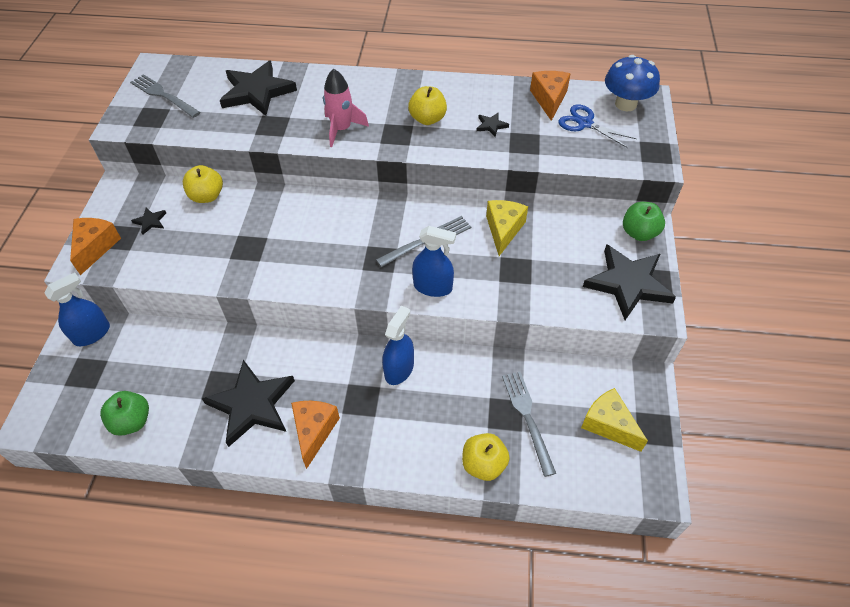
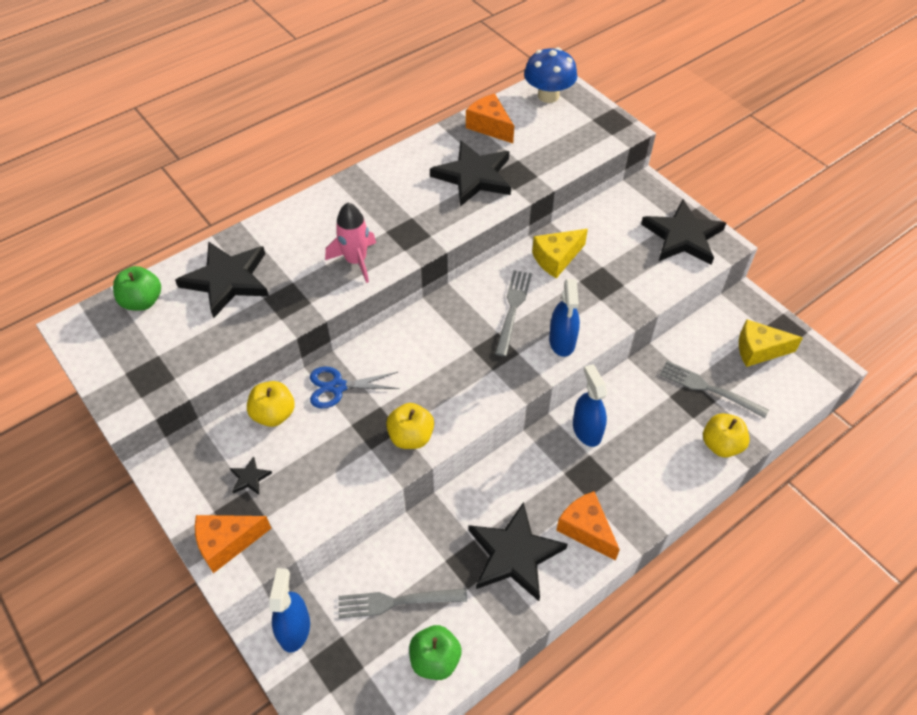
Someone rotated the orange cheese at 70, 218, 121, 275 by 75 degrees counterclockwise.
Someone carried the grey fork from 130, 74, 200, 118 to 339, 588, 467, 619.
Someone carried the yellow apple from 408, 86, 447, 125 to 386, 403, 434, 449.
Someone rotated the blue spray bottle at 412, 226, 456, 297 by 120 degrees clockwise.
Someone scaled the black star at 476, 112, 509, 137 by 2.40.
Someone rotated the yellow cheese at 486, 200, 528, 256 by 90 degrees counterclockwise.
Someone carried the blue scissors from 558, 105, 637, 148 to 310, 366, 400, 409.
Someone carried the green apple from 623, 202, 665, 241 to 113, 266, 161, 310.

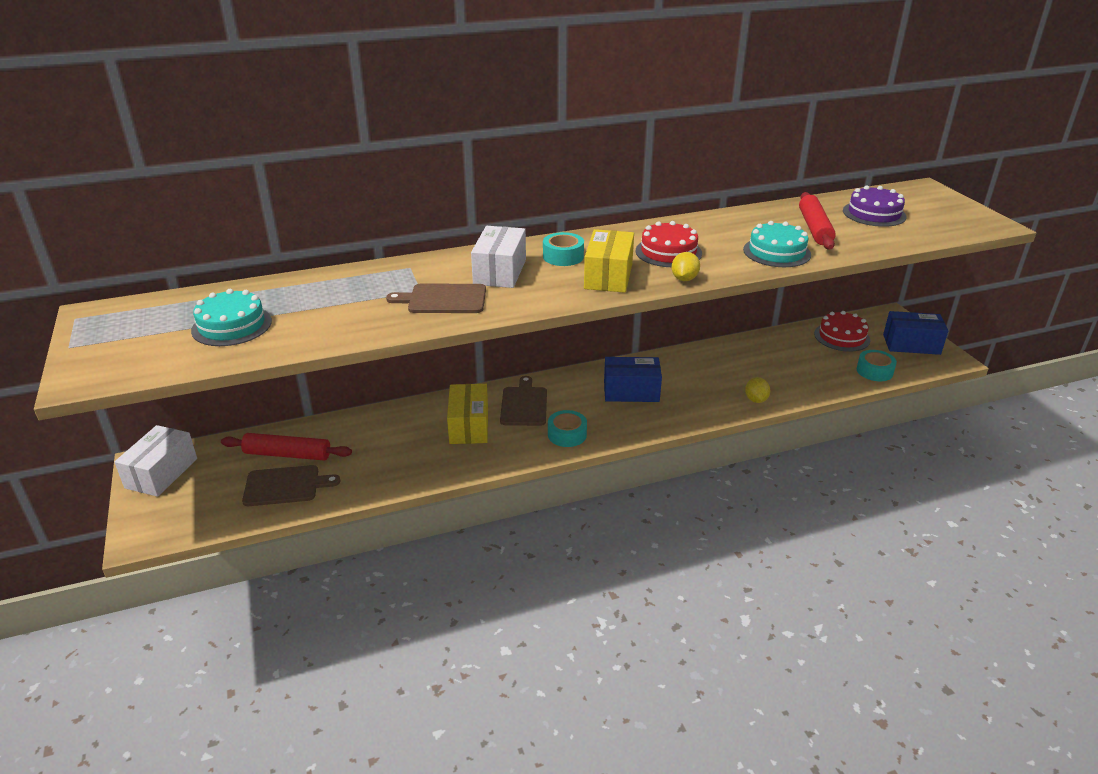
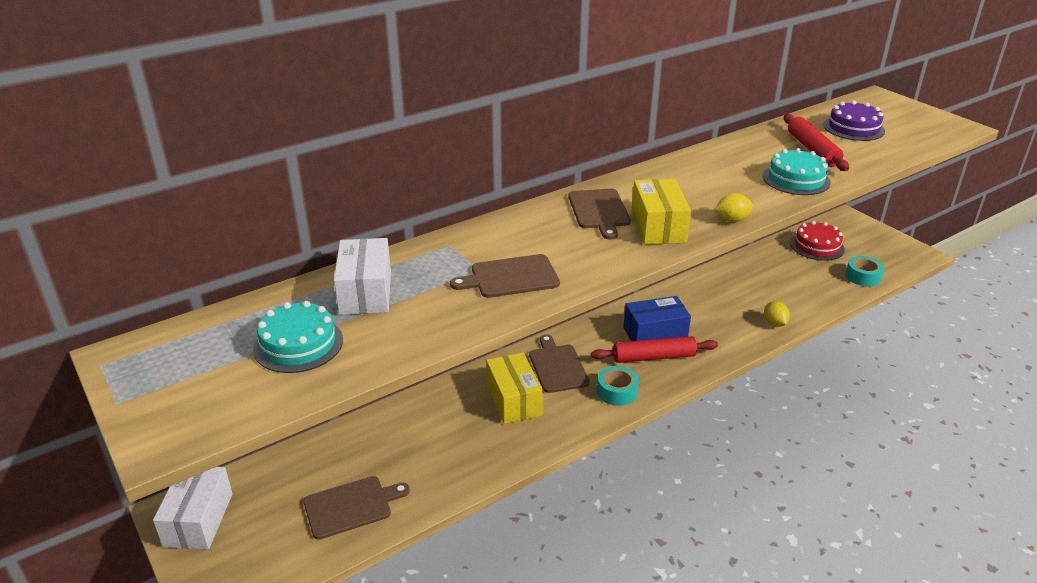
Someone carried the red rolling pin from 221, 433, 352, 460 to 591, 336, 718, 363.
Someone carried the white box from 471, 226, 526, 288 to 334, 238, 391, 315.
Someone swapped the turquoise tape at 543, 232, 584, 266 for the brown cutting board at 568, 189, 631, 240.
Someone took away the red cake at 636, 221, 702, 267.
Someone rotated the yellow lemon at 671, 252, 700, 281 by 75 degrees clockwise.
Someone took away the blue box at 883, 311, 948, 355.

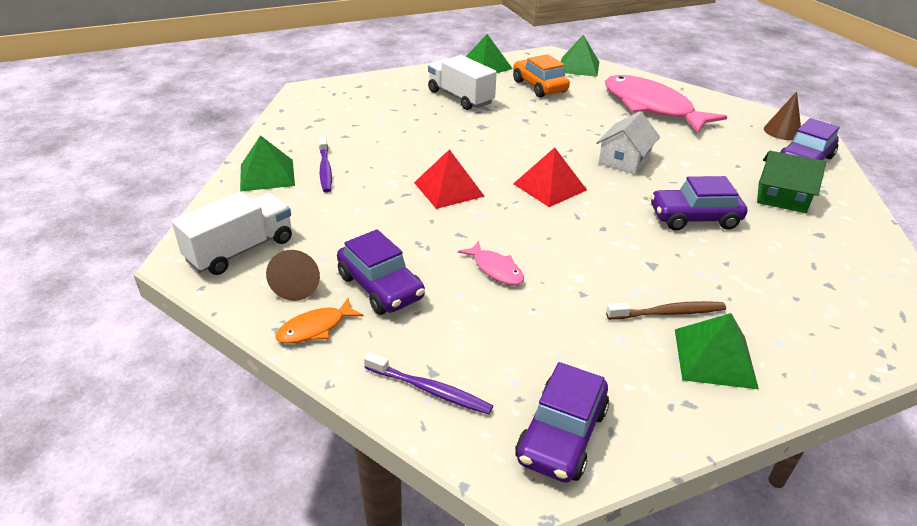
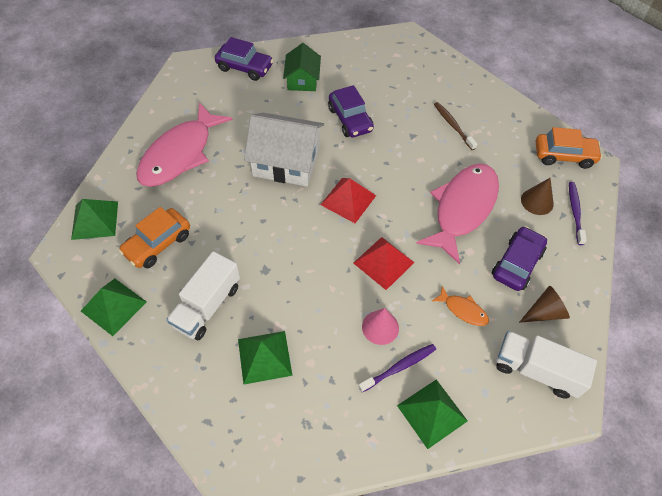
Someone carried the orange fish from 275, 298, 363, 344 to 432, 286, 489, 326.
Someone scaled the pink fish at 458, 241, 524, 285 by 2.36.
Someone repainted the purple car at 515, 362, 609, 483, which became the orange car at 536, 127, 602, 169.
Someone scaled the white house at 596, 111, 660, 174 by 1.65.
Someone carried the green pyramid from 675, 313, 759, 389 to 238, 331, 292, 385.
Someone carried the brown cone from 764, 91, 801, 140 to 521, 178, 554, 215.
Someone put down the pink cone at 362, 308, 399, 345.

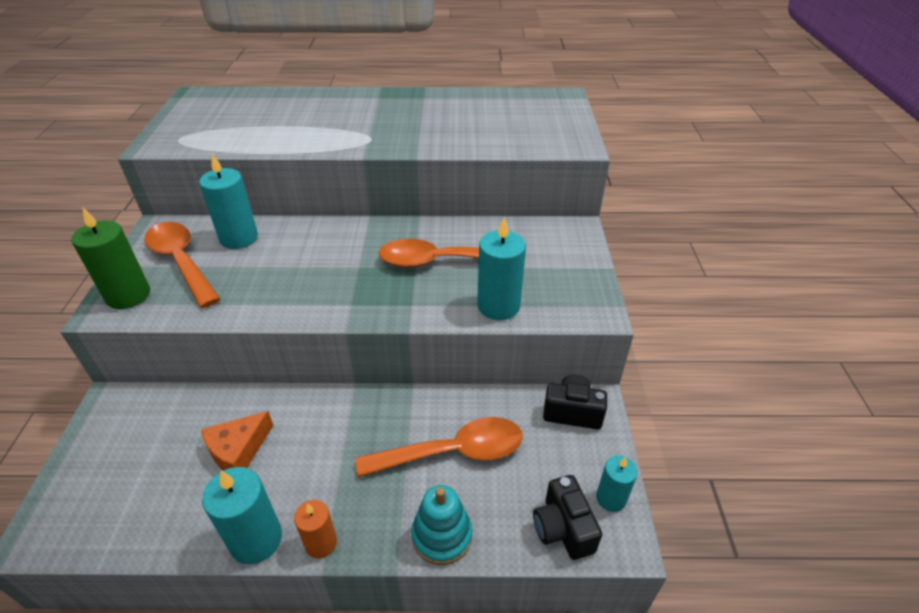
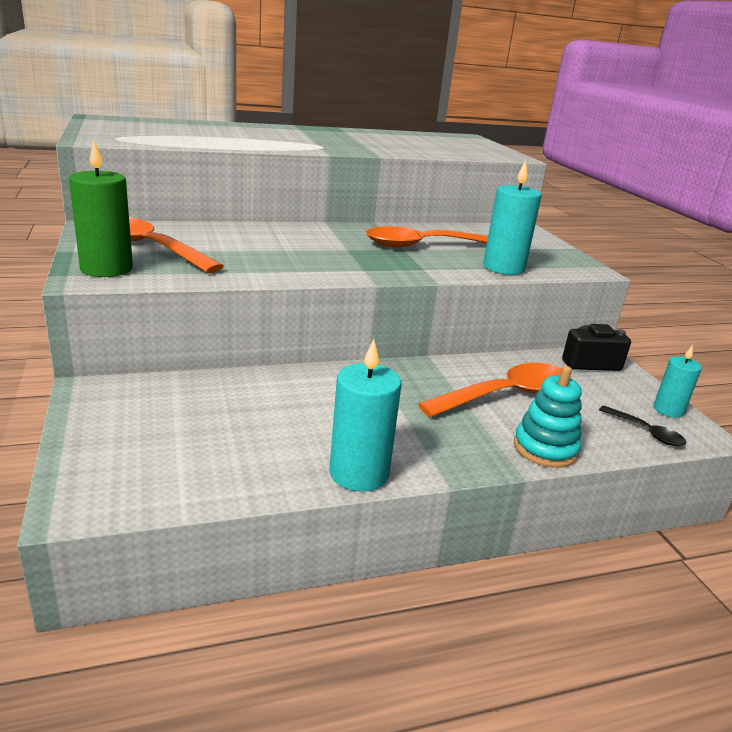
Someone took away the turquoise candle at 199, 154, 258, 249.
Someone took away the orange cheese at 201, 411, 273, 471.
Someone took away the orange candle at 294, 500, 337, 558.
Someone swapped the black camera at 533, 475, 602, 560 for the black spoon at 599, 406, 687, 446.

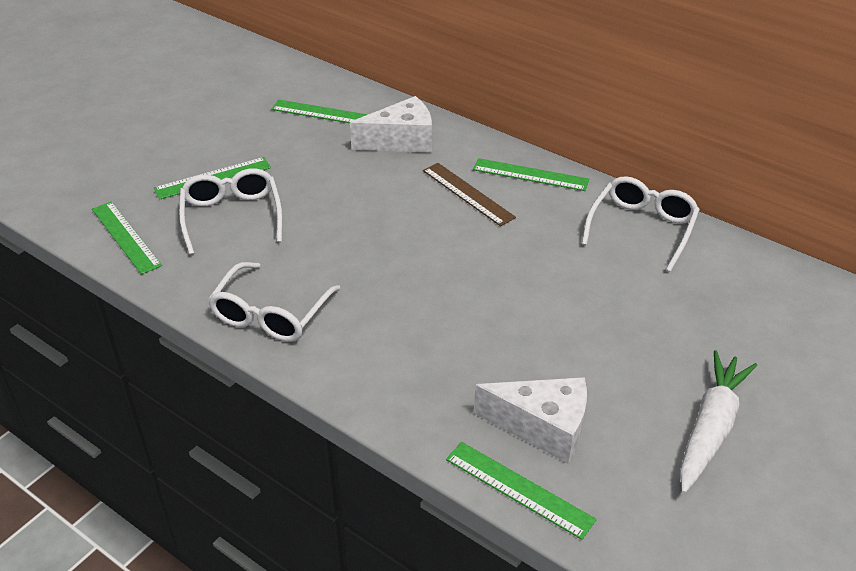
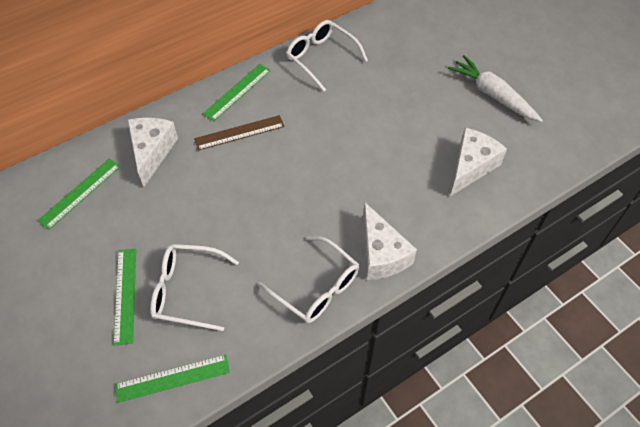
Someone took away the green ruler at 446, 442, 597, 540.
Someone put down the white cheese at 363, 202, 417, 280.

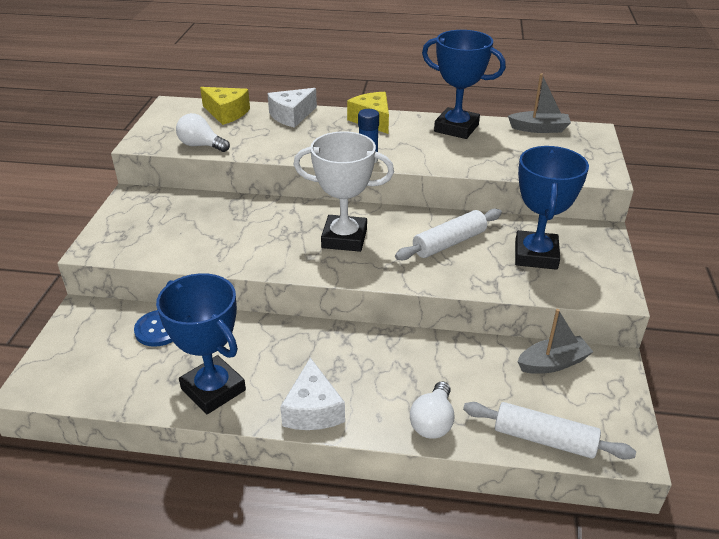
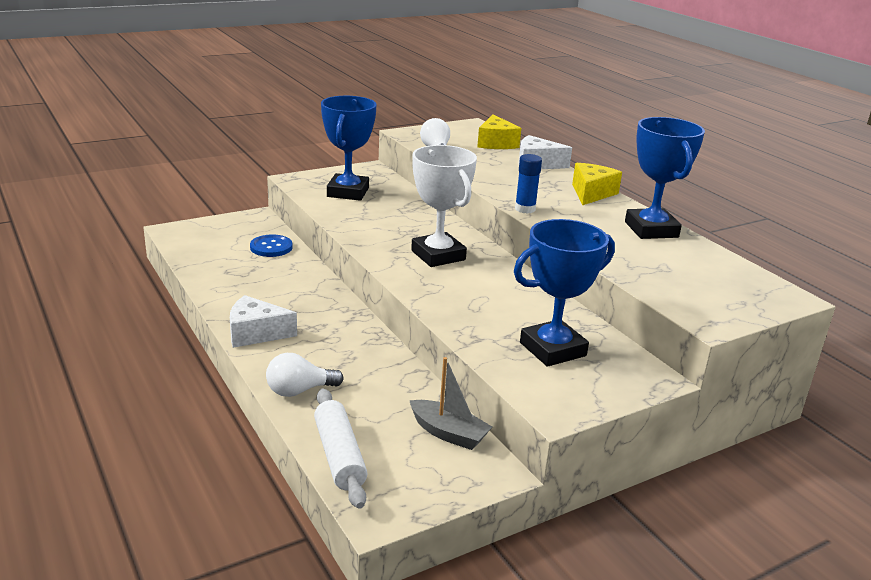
Someone carried the blue trophy from 156, 273, 246, 414 to 321, 96, 377, 201.
Someone rotated the white cheese at 280, 357, 345, 430 by 45 degrees clockwise.
Someone took away the white rolling pin at 395, 208, 502, 260.
Someone took away the grey boat at 508, 73, 571, 133.

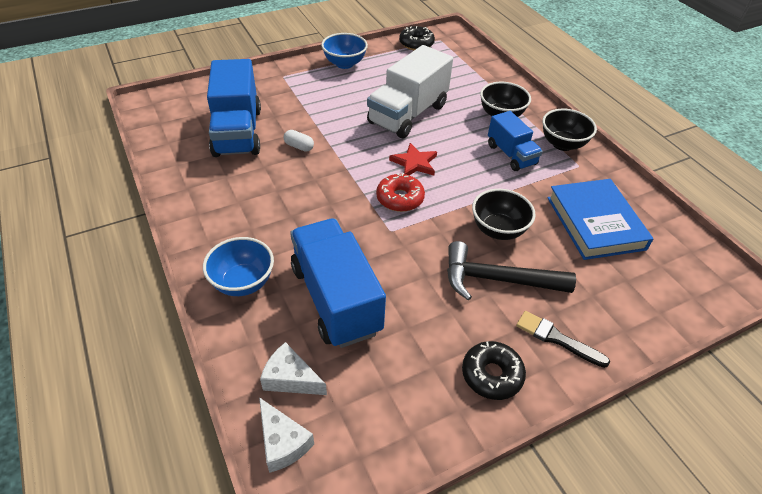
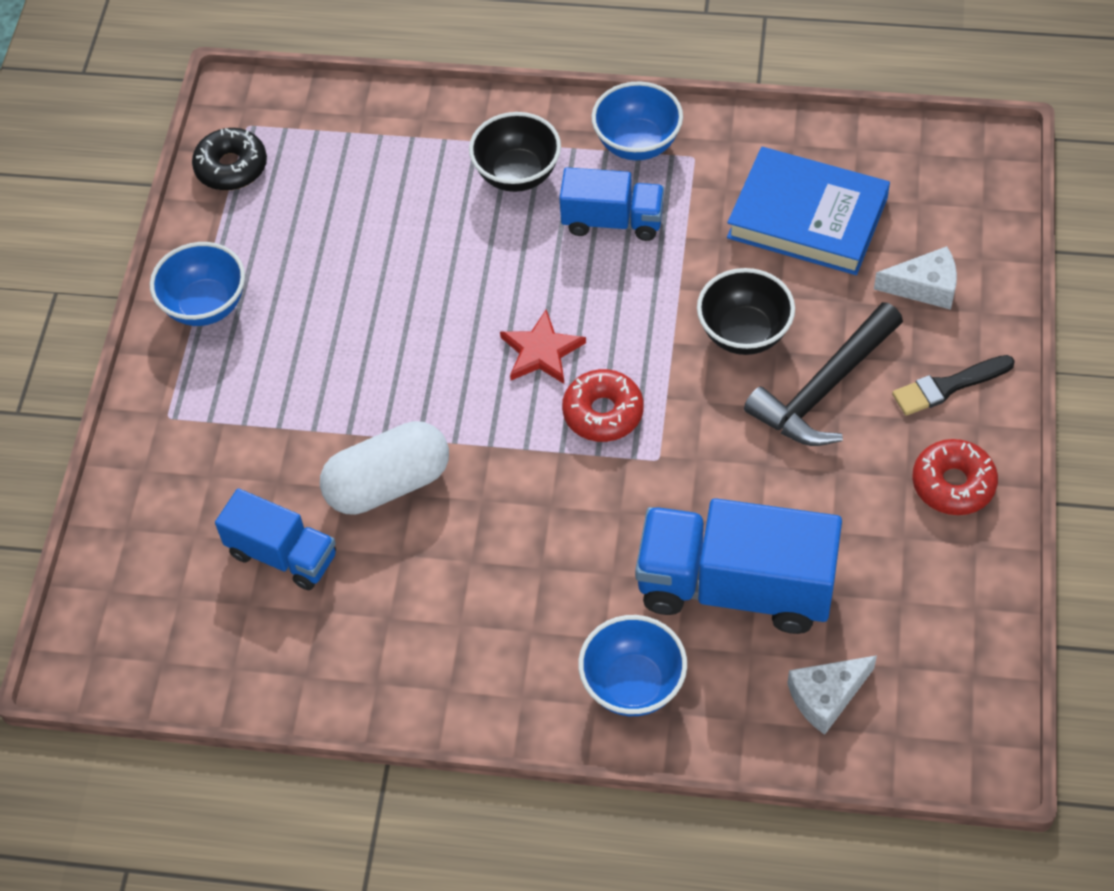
Someone scaled the blue truck at 207, 59, 261, 157 by 0.59.
Someone carried the white cheese from 259, 397, 314, 473 to 874, 246, 957, 310.
Someone scaled the white capsule at 283, 130, 314, 152 by 2.17.
Someone took away the white truck at 367, 45, 453, 138.
Someone repainted the black donut at 462, 341, 526, 400, which became the red donut at 912, 439, 998, 515.
Someone repainted the black bowl at 542, 109, 597, 151, which became the blue bowl at 591, 81, 683, 160.

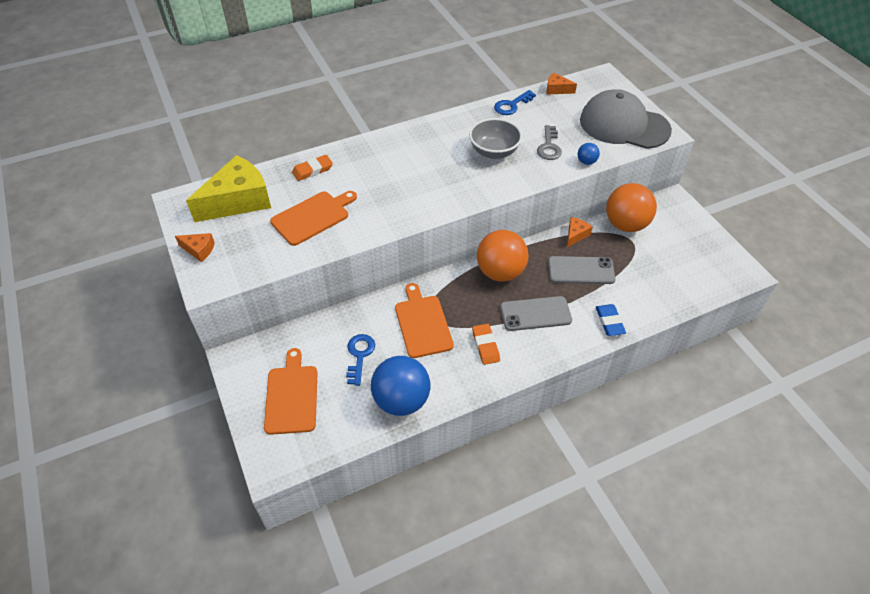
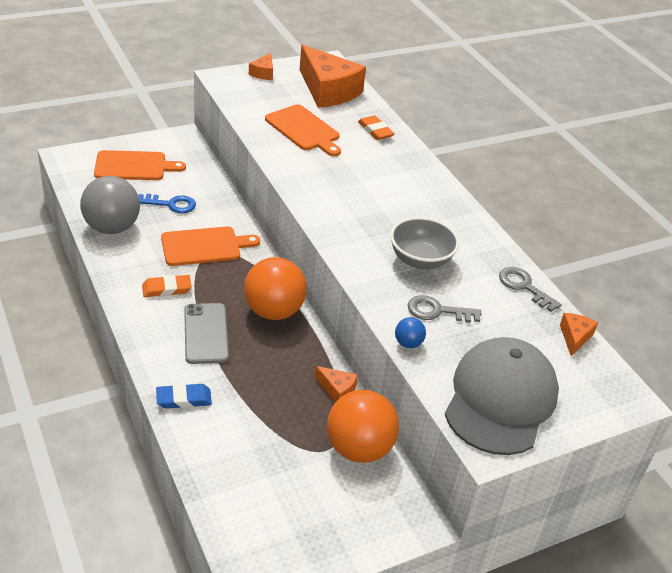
Someone repainted the yellow cheese at 186, 155, 271, 222, which became the orange cheese at 300, 45, 366, 108.
Someone repainted the blue ball at 371, 356, 430, 416, which became the grey ball at 80, 176, 140, 234.
Someone repainted the blue key at 494, 90, 536, 115, which became the grey key at 499, 267, 562, 312.
Someone took away the grey phone at 548, 256, 616, 284.

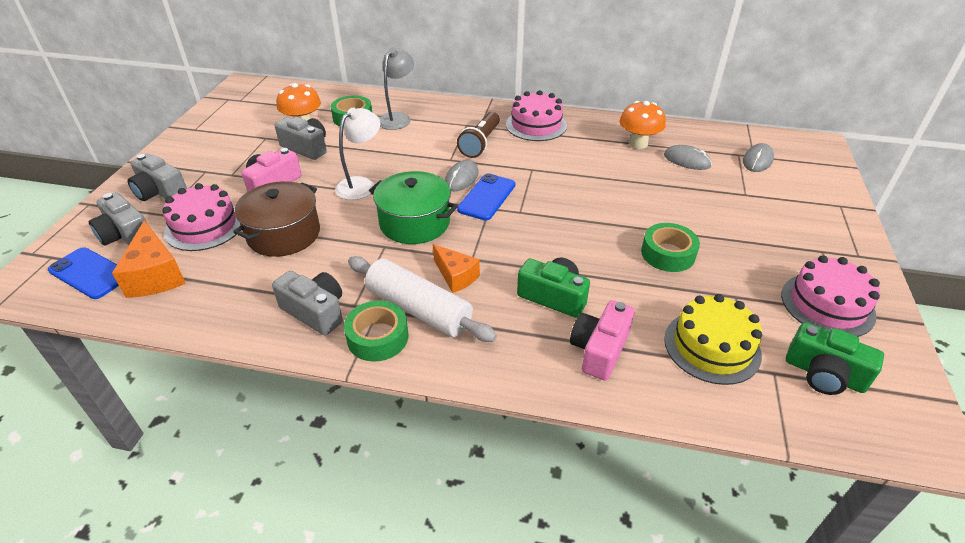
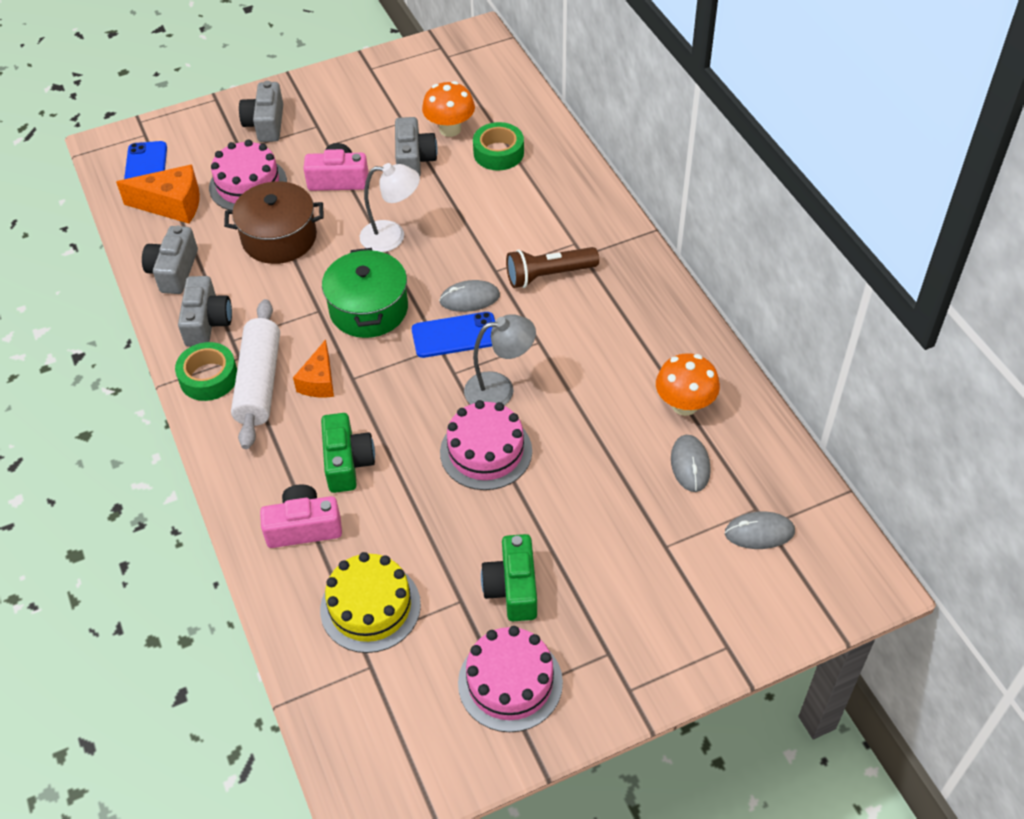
Someone carried the grey camera from 88, 192, 147, 246 to 142, 225, 198, 294.
Someone rotated the orange cheese at 112, 220, 186, 298 by 120 degrees counterclockwise.
Someone carried the grey lamp from 379, 47, 414, 130 to 464, 314, 536, 406.
Someone carried the pink cake from 506, 90, 567, 141 to 440, 400, 532, 490.
Someone took away the green tape at 641, 223, 700, 272.
Someone carried the green camera from 786, 322, 884, 395 to 481, 534, 537, 621.

